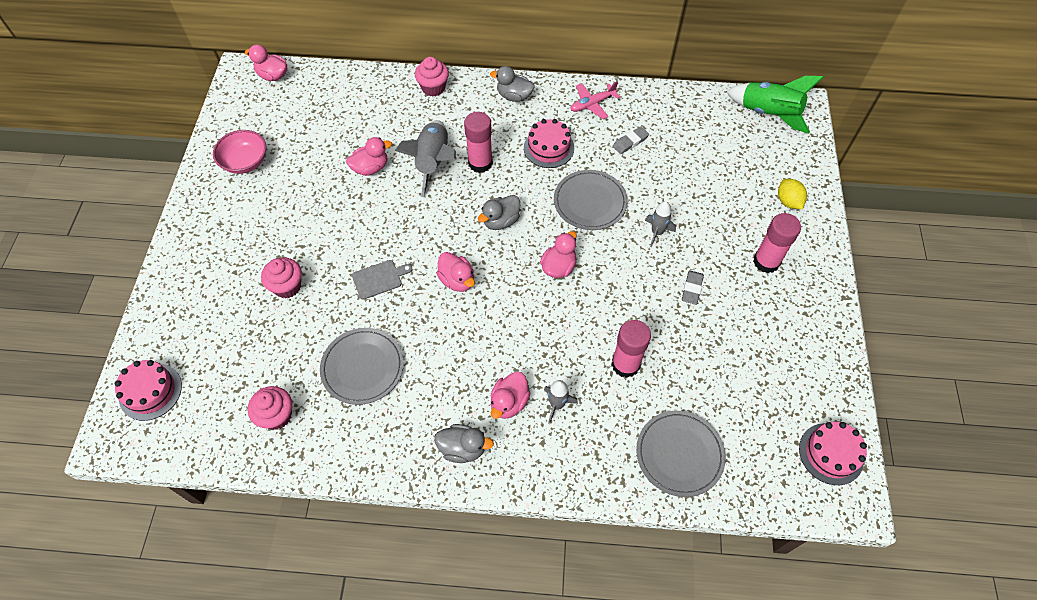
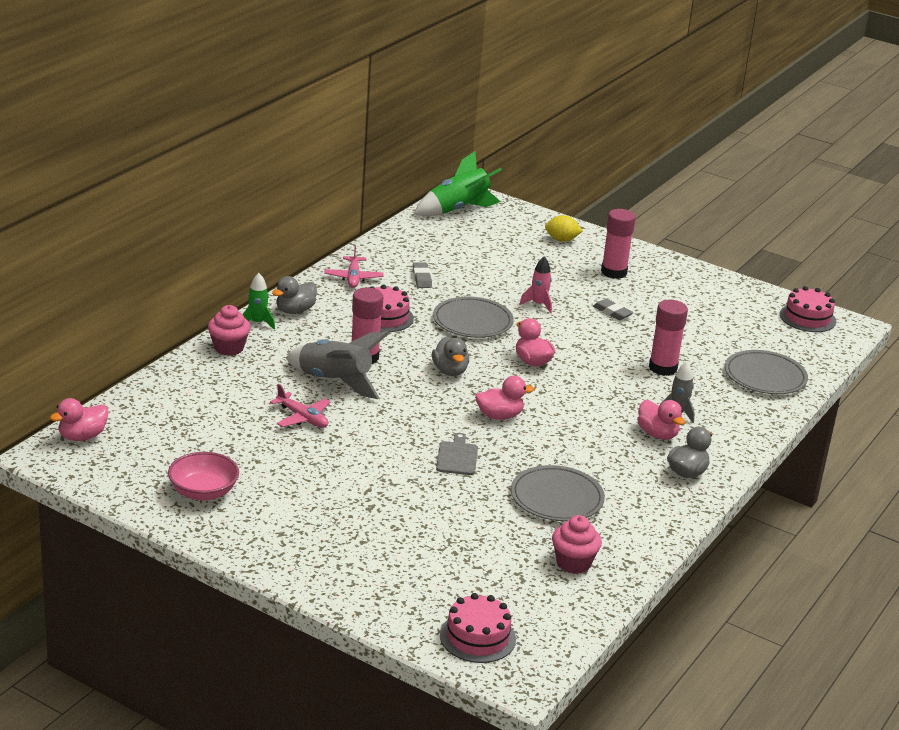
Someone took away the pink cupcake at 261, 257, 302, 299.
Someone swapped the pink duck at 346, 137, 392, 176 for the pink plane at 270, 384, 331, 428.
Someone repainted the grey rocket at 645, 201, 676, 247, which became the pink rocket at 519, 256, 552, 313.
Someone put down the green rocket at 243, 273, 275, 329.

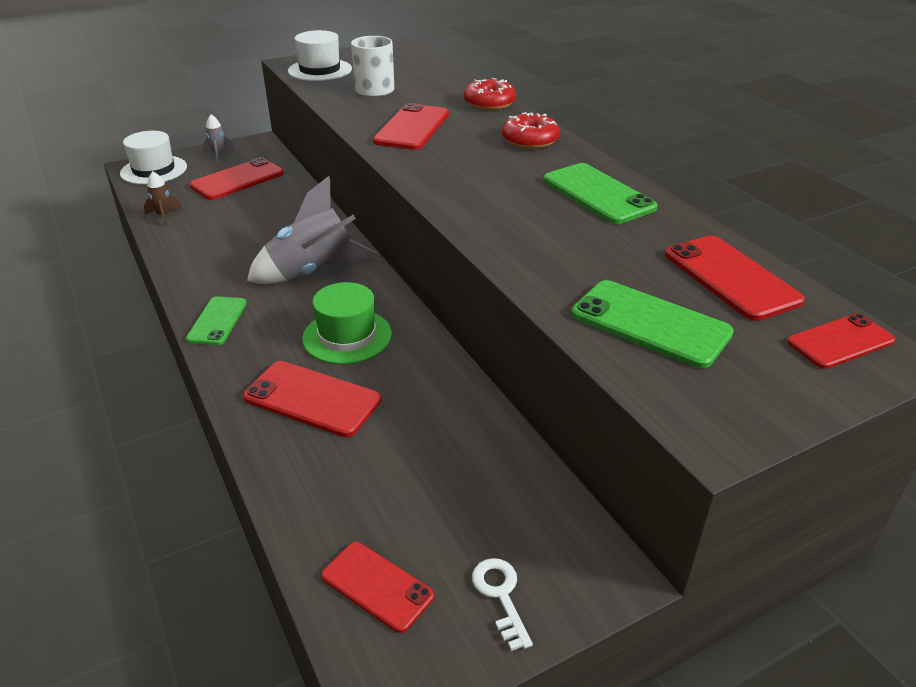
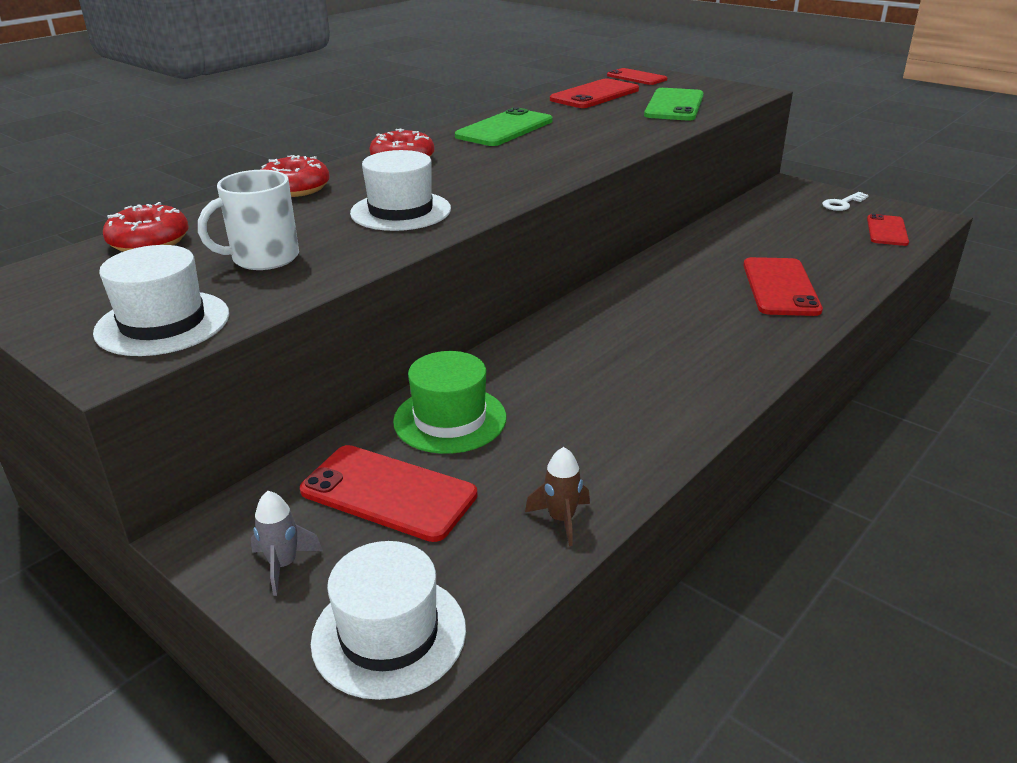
Someone took away the green phone at 186, 296, 247, 345.
Someone took away the grey rocket at 247, 176, 377, 284.
Someone carried the green hat from 302, 282, 392, 364 to 393, 351, 506, 454.
Someone swapped the red phone at 373, 103, 449, 150 for the white hat at 350, 150, 451, 231.
Someone put down the red donut at 103, 202, 189, 252.

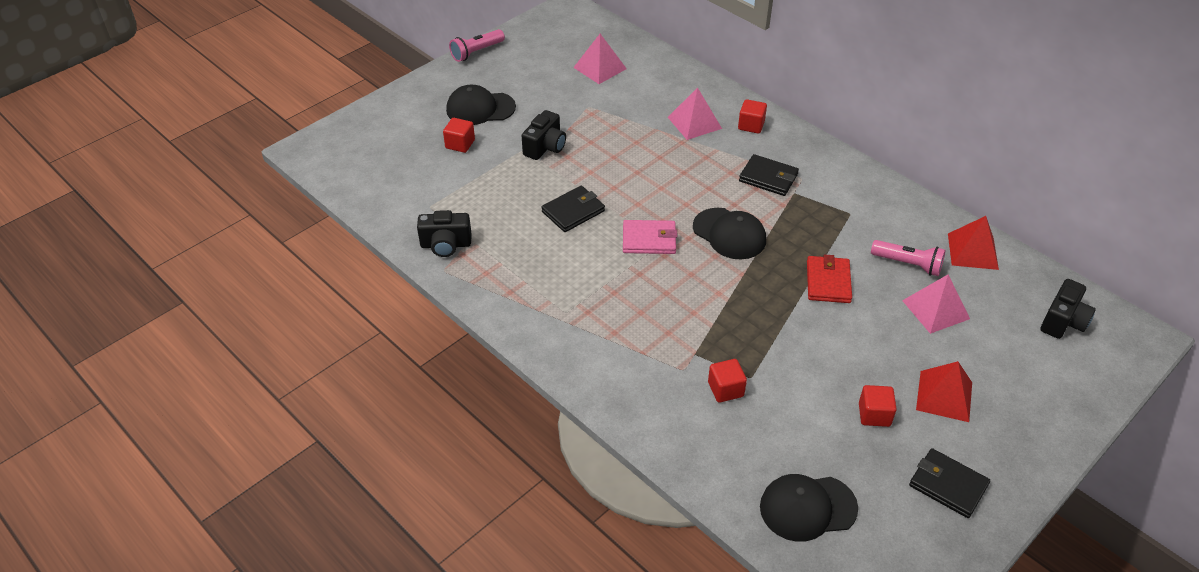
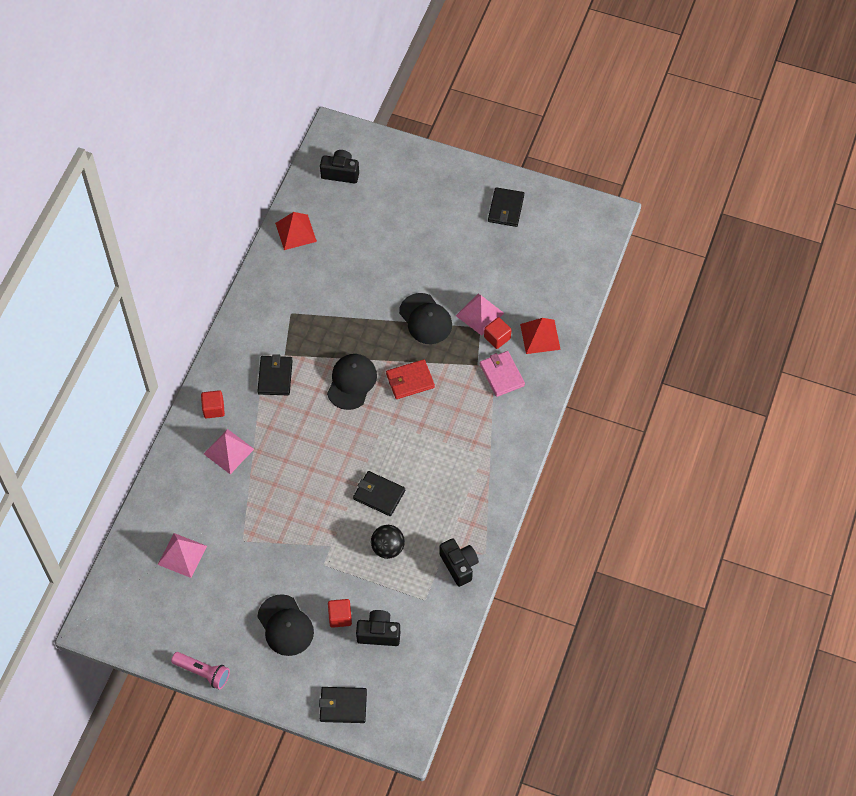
Someone carried the black camera from 522, 110, 566, 160 to 356, 610, 400, 646.
Someone carried the pink wallet from 623, 220, 678, 254 to 480, 351, 525, 397.
Someone carried the black cap from 760, 474, 858, 542 to 399, 293, 452, 344.
Someone carried the red wallet from 807, 254, 852, 303 to 386, 359, 435, 399.
Someone took away the red cube at 859, 385, 897, 427.
Someone took away the pink flashlight at 871, 240, 946, 276.
Someone carried the pink pyramid from 902, 274, 970, 334 to 456, 294, 504, 336.
Someone carried the red pyramid from 916, 361, 972, 422 to 520, 318, 561, 354.
Someone put down the black wallet at 319, 687, 367, 723.
Someone put down the black ball at 371, 525, 405, 559.

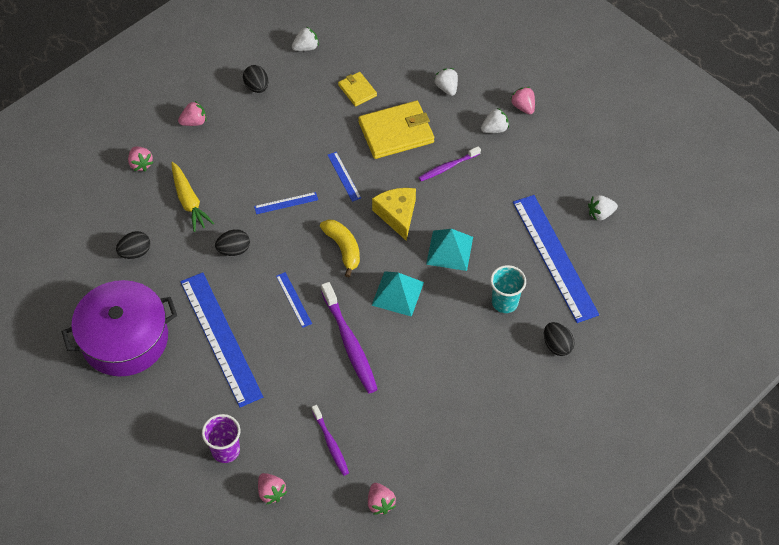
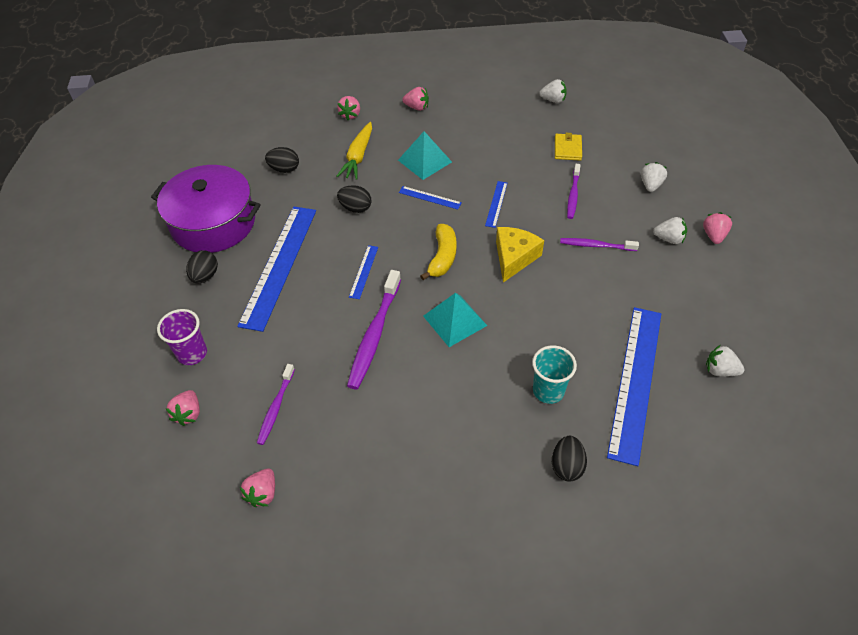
Someone carried the black egg from 243, 65, 268, 93 to 186, 250, 218, 283.
Someone swapped the yellow wallet at 358, 101, 434, 159 for the purple toothbrush at 567, 164, 581, 219.
Someone carried the turquoise pyramid from 426, 229, 473, 271 to 398, 131, 452, 180.

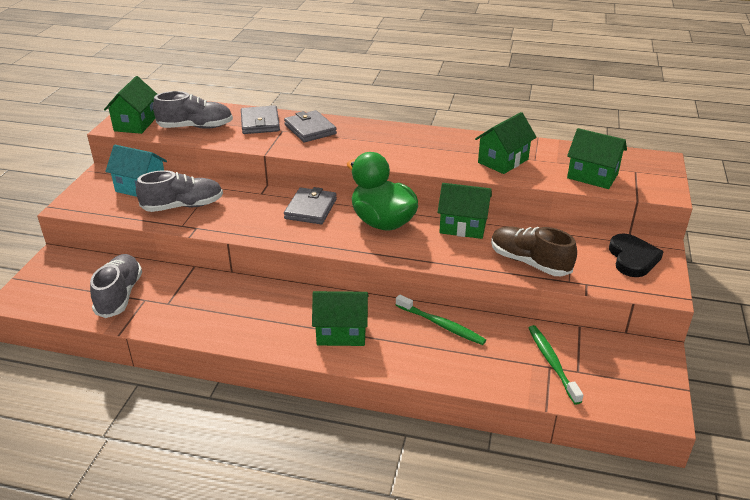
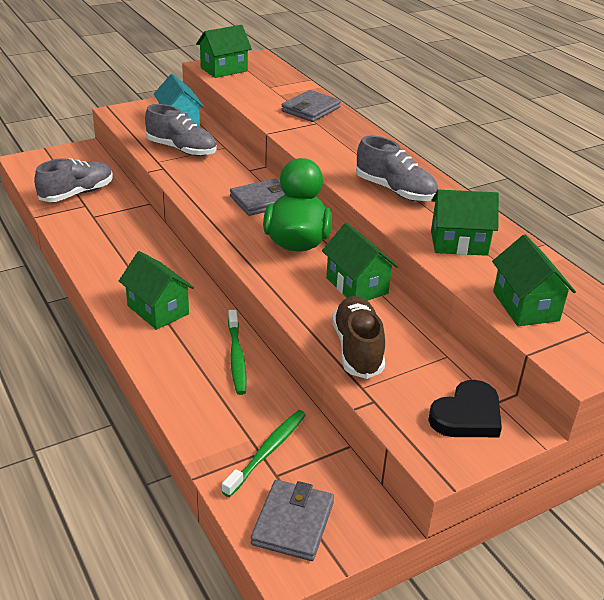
Someone carried the grey shoe from 153, 91, 233, 129 to 356, 136, 438, 201.
Someone carried the grey wallet from 284, 110, 337, 142 to 251, 480, 334, 561.

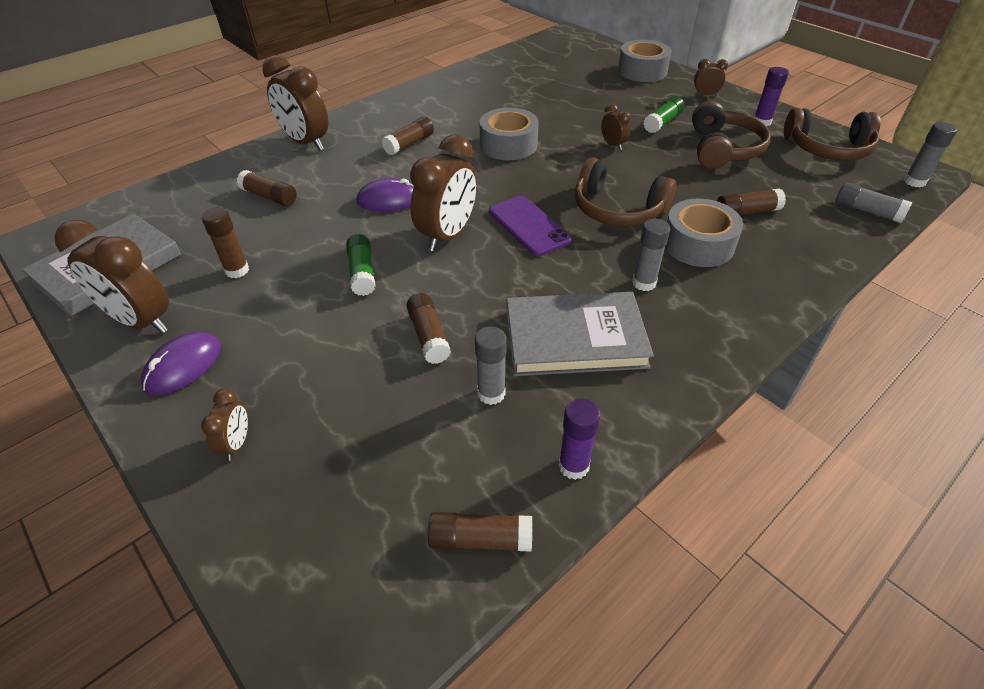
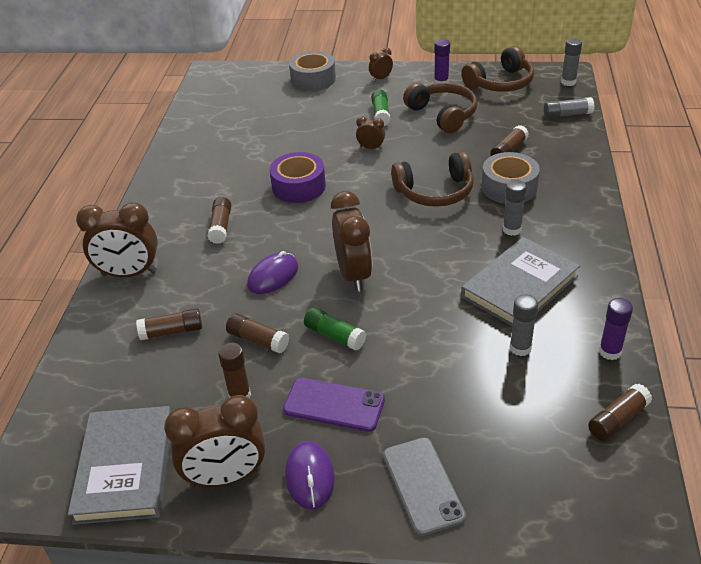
Someone swapped the brown clock at 201, 388, 248, 461 for the grey phone at 383, 438, 466, 536.
Someone carried the brown glue stick from 406, 293, 451, 364 to 226, 313, 289, 353.
Someone repainted the grey tape at 480, 108, 539, 160, which became the purple tape at 270, 152, 326, 203.
Someone carried the purple phone from 489, 196, 572, 256 to 283, 377, 385, 432.

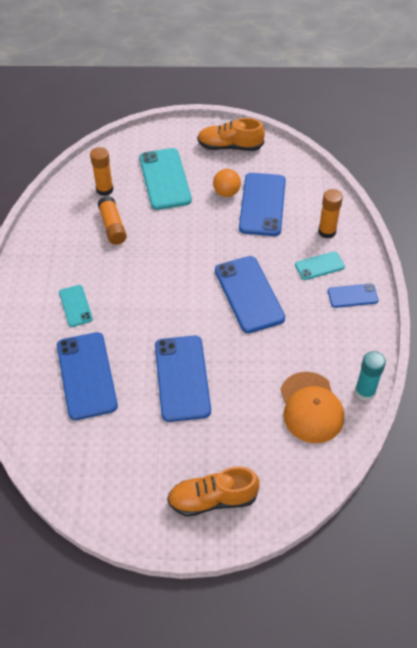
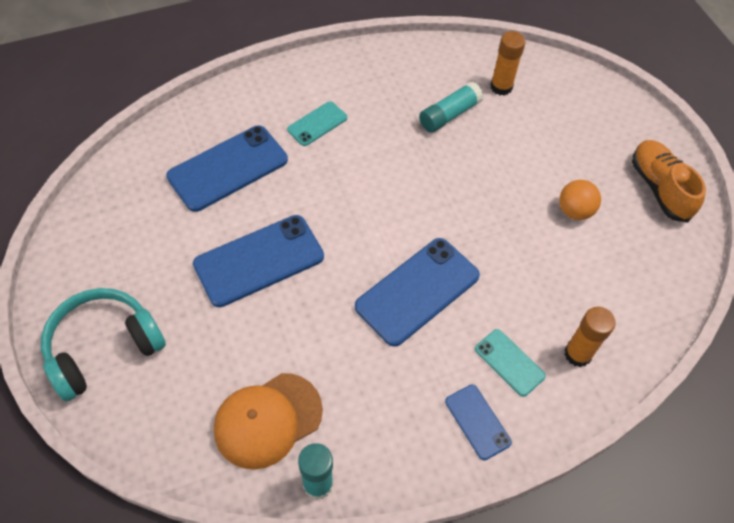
Someone repainted the orange glue stick at 98, 196, 127, 245, which became the turquoise glue stick at 419, 82, 483, 133.
Someone took away the turquoise phone at 139, 148, 192, 210.
Someone swapped the orange shoe at 167, 466, 260, 517 for the turquoise headphones at 41, 288, 166, 401.
Someone took away the blue phone at 239, 173, 286, 236.

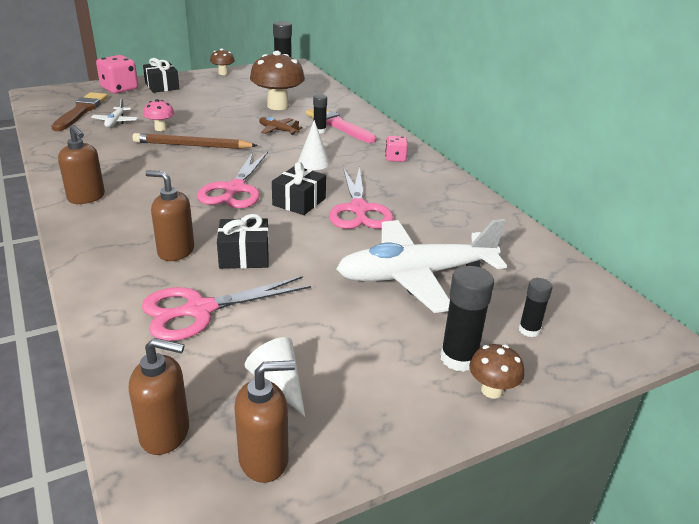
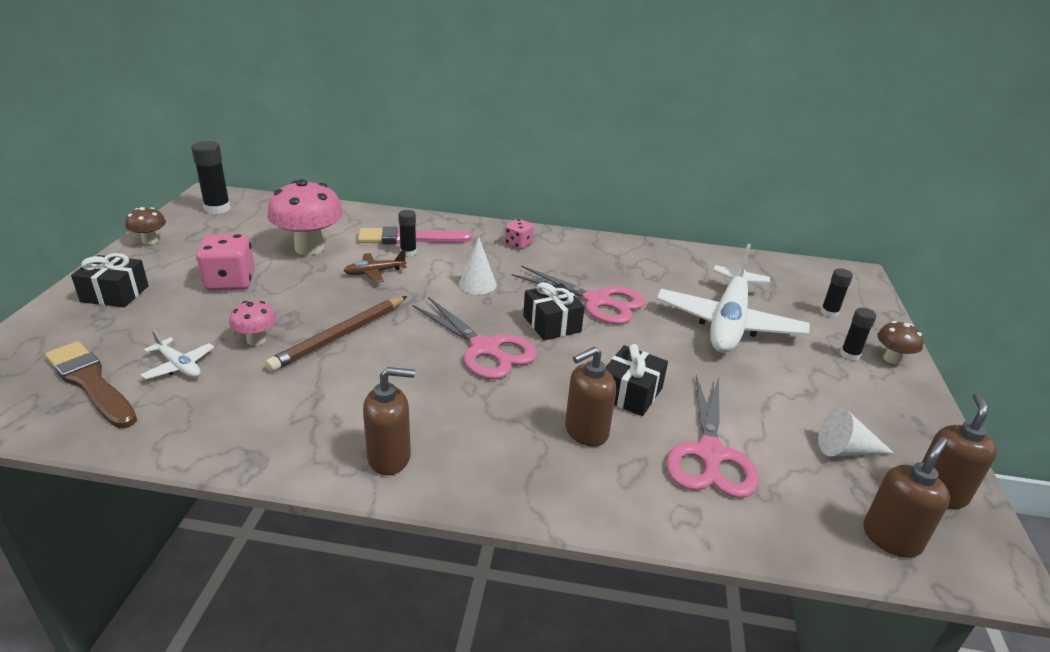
Someone carried the pink dice from 96, 55, 138, 94 to 196, 234, 255, 291.
Someone repainted the brown mushroom at 250, 51, 305, 110, which became the pink mushroom at 267, 179, 343, 255.
Someone scaled the black glue stick at 440, 266, 494, 372 by 0.61.

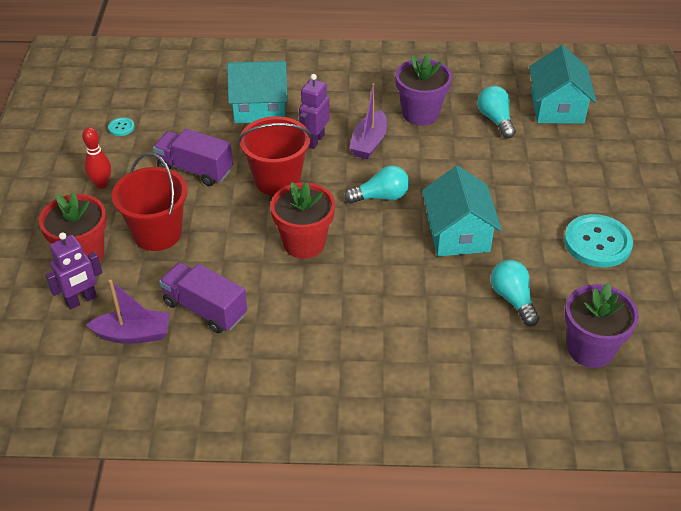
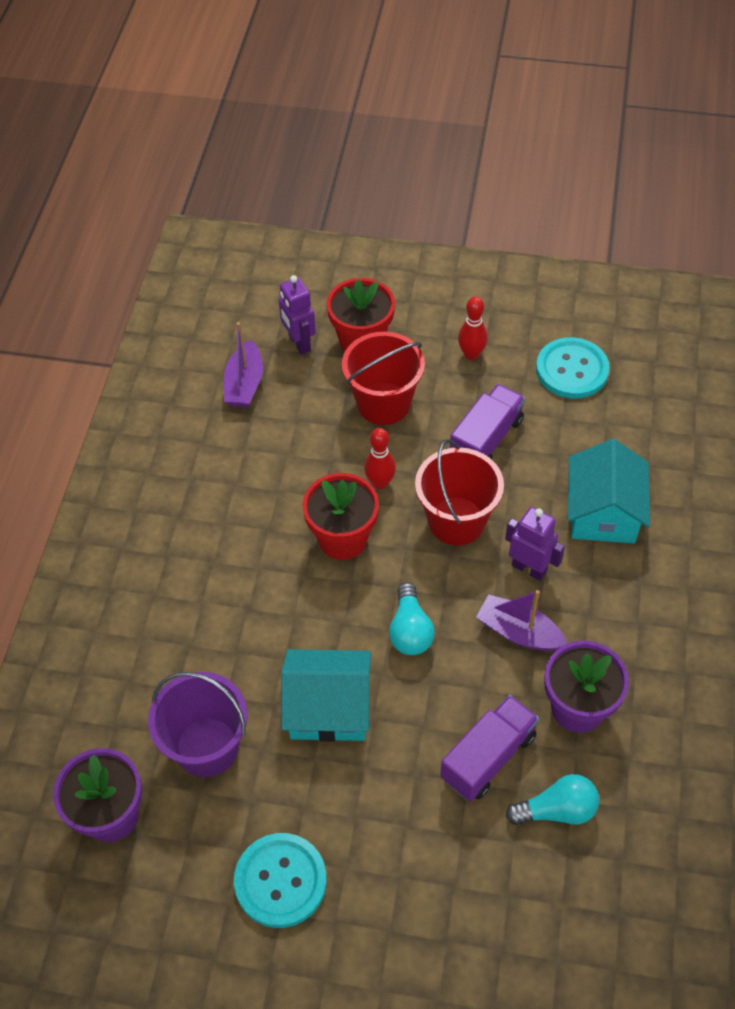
Someone scaled the turquoise button at 108, 117, 135, 136 by 2.29.
Someone carried the purple truck from 159, 262, 247, 333 to 440, 695, 539, 802.
Someone swapped the turquoise light bulb at 491, 260, 539, 326 for the purple bucket at 148, 672, 248, 777.
Someone took away the turquoise house at 529, 45, 597, 124.
Someone put down the red bowling pin at 364, 428, 396, 489.

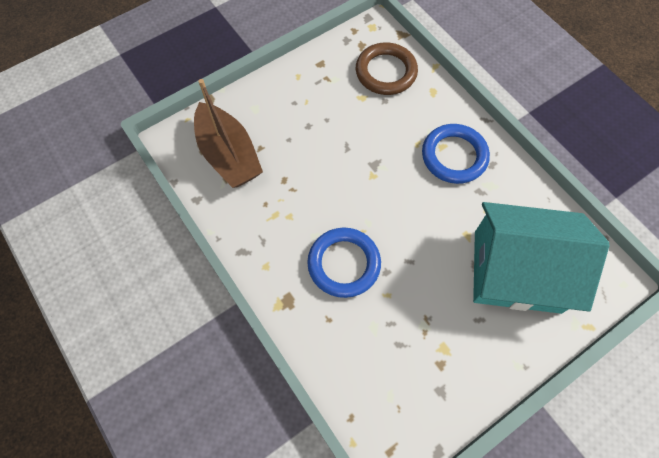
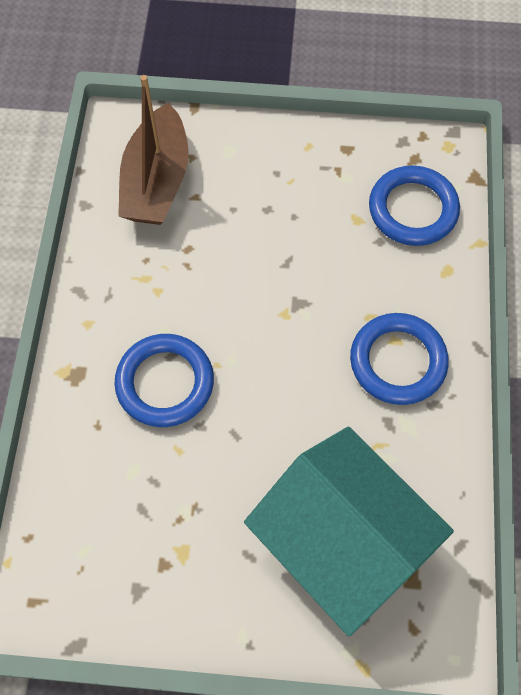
Someone repainted the brown ring at 356, 42, 418, 95, which became the blue ring at 369, 165, 460, 246.

